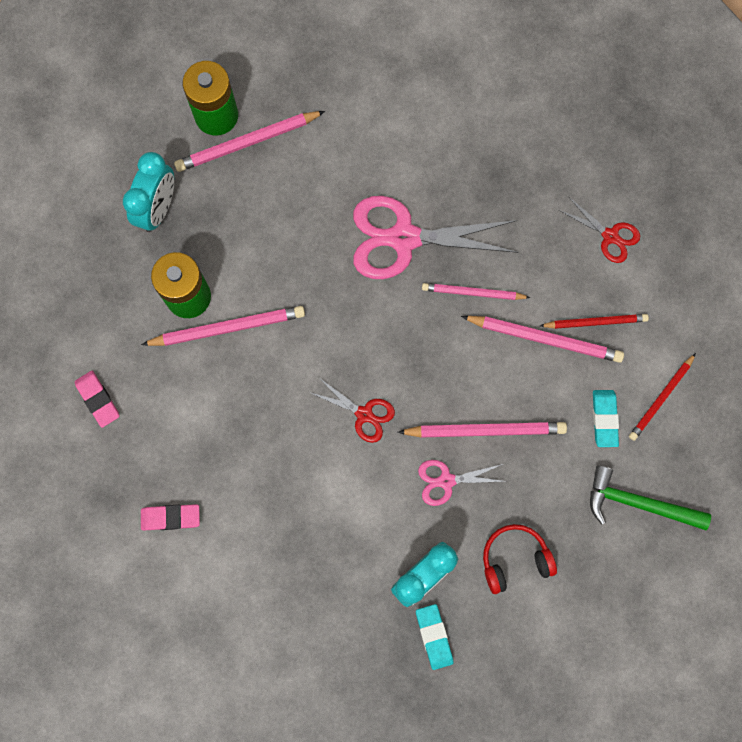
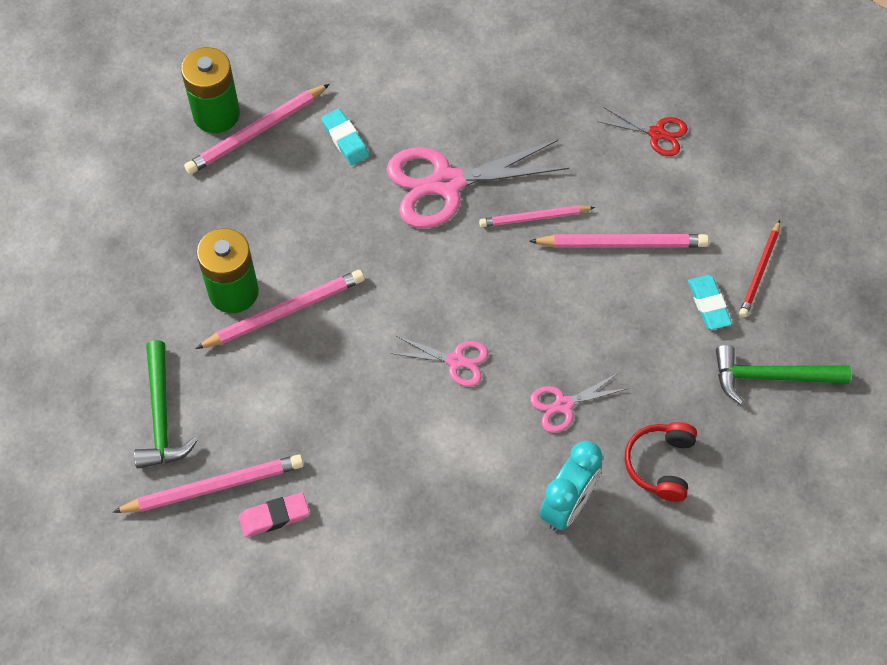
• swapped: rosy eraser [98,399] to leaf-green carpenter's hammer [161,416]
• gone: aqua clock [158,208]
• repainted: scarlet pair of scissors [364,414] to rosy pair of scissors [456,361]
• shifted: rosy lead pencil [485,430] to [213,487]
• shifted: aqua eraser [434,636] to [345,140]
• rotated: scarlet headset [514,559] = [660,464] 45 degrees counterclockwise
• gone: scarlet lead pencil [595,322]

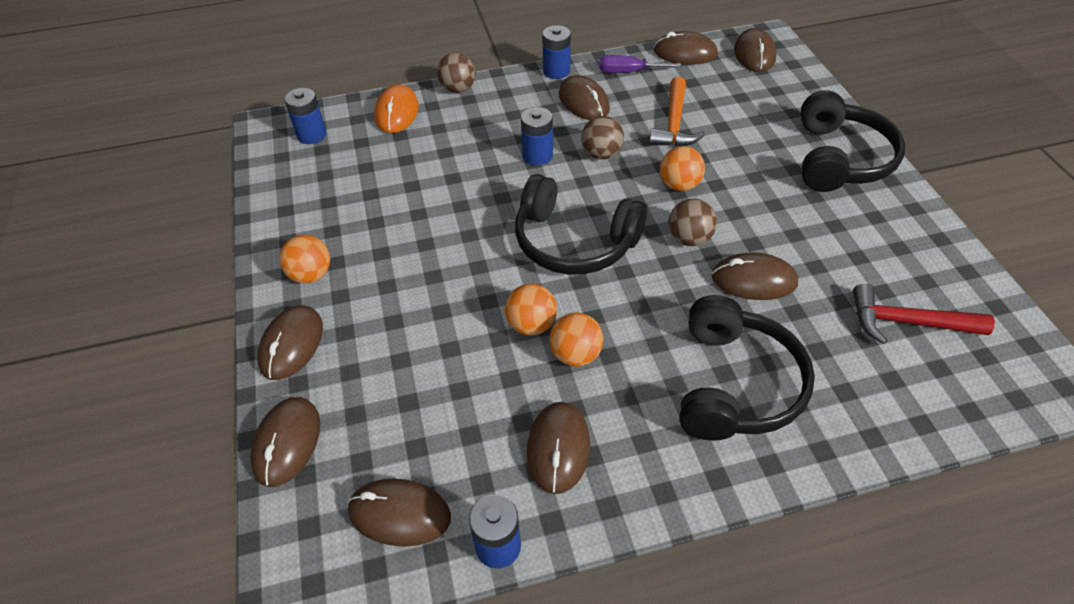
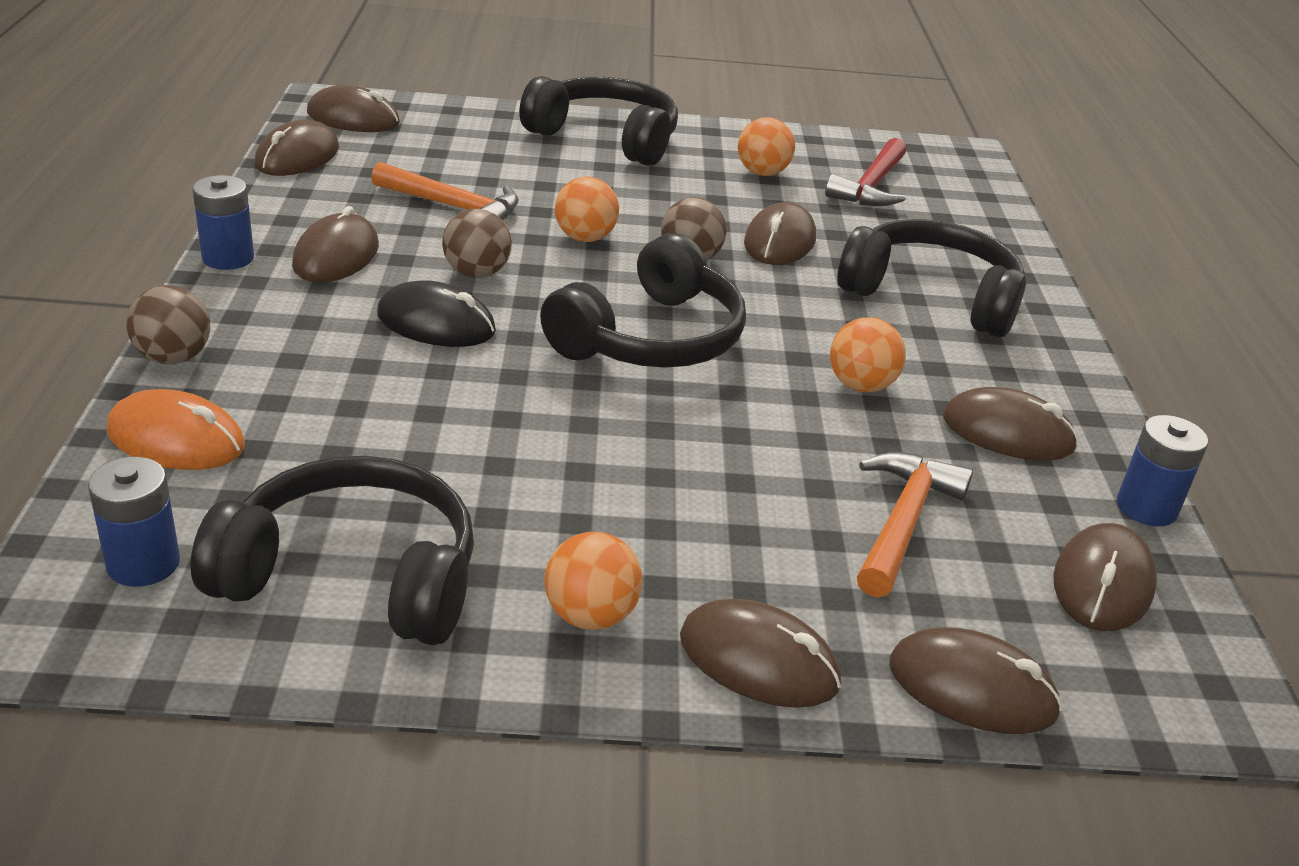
• shifted: orange-coloured play ball [531,325] to [762,173]
• swapped: royal blue AA battery [537,155] to ebony computer mouse [436,323]
• rotated: dark brown computer mouse [584,102] = [336,256] 60 degrees counterclockwise
• gone: violet flat screwdriver [628,72]
• new: ebony headset [353,577]
• new: orange-coloured carpenter's hammer [902,522]

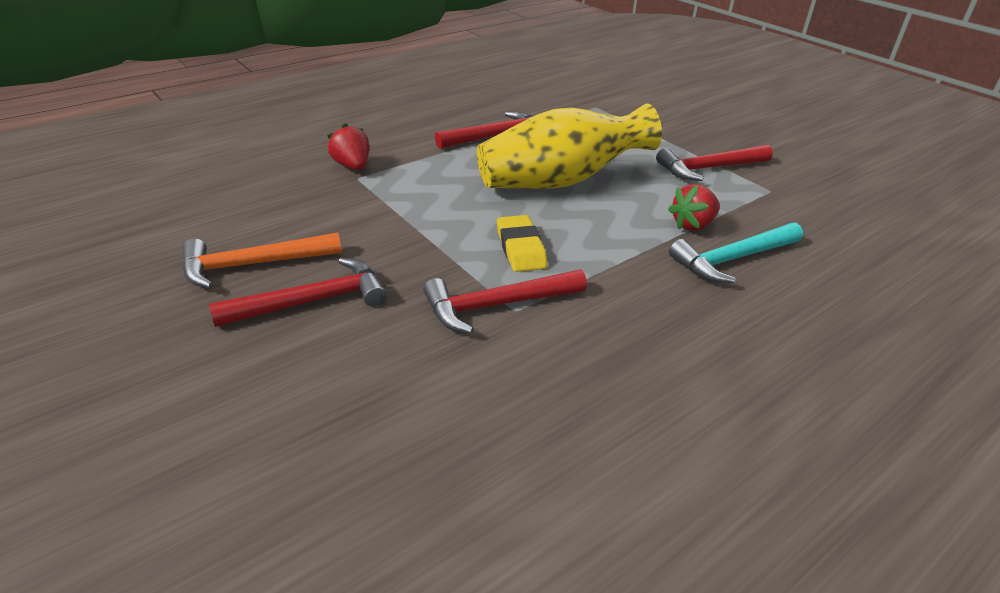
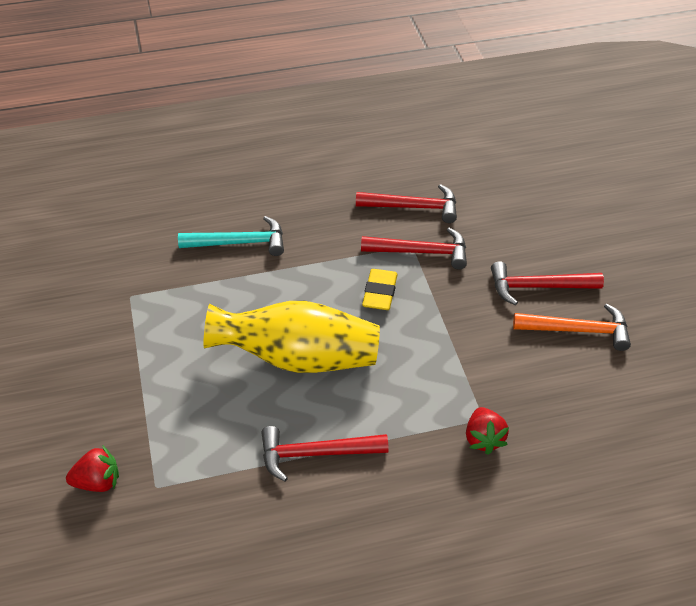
• shifted: scarlet carpenter's hammer [709,168] to [413,207]
• shifted: scarlet berry [692,225] to [98,482]

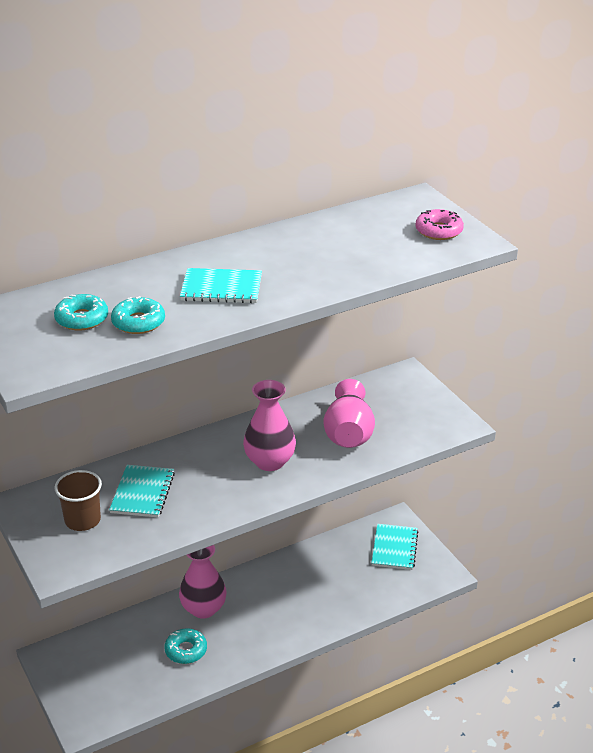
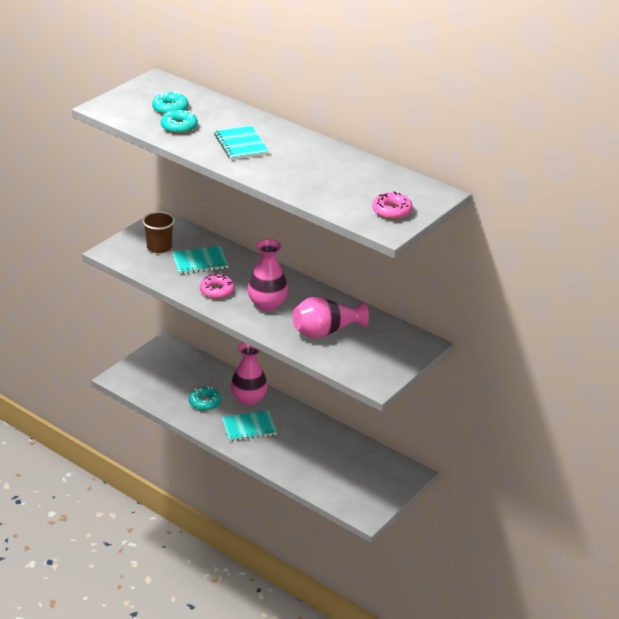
• shifted: aqua notepad [394,548] to [249,427]
• new: rosy donut [217,291]

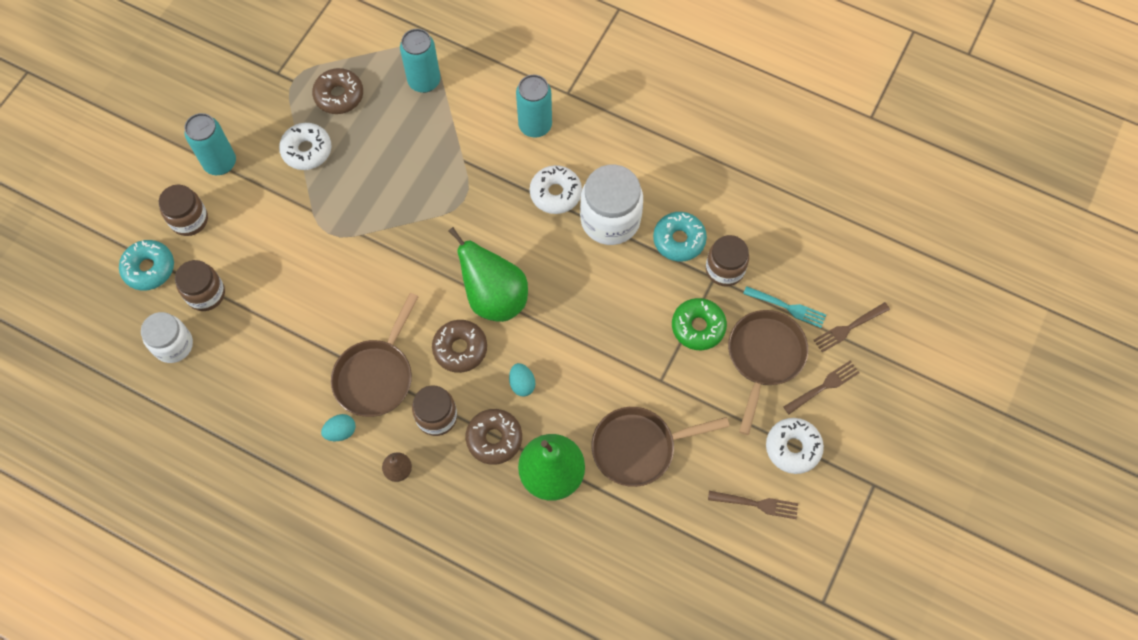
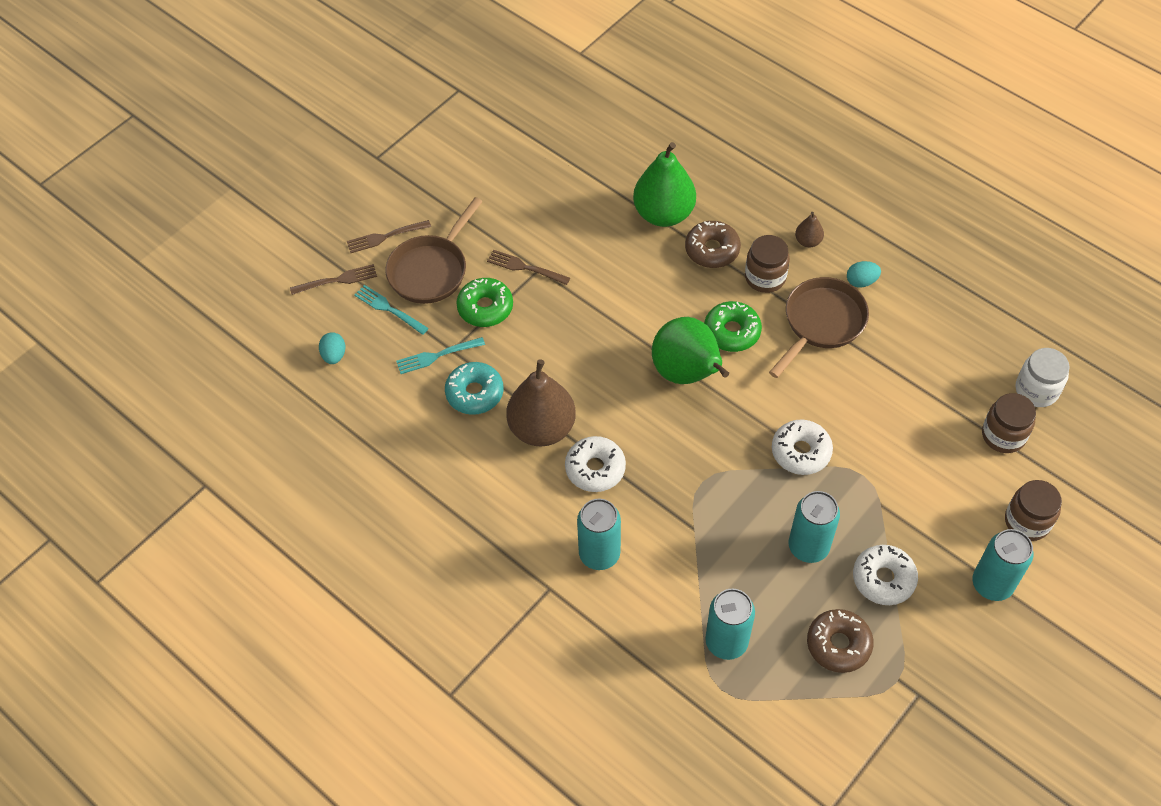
• gone: aqua donut [149,268]
• repainted: dark brown donut [460,349] to leaf-green donut [732,332]
• shifted: aqua toy egg [522,384] to [334,355]
• swapped: white jar [610,219] to dark brown pear [542,428]
• gone: dark brown pan [639,447]
• swapped: dark brown jar [724,269] to aqua fork [437,355]
• shifted: dark brown fork [756,504] to [526,268]
• shifted: white donut [793,448] to [801,452]
• new: aqua can [808,547]

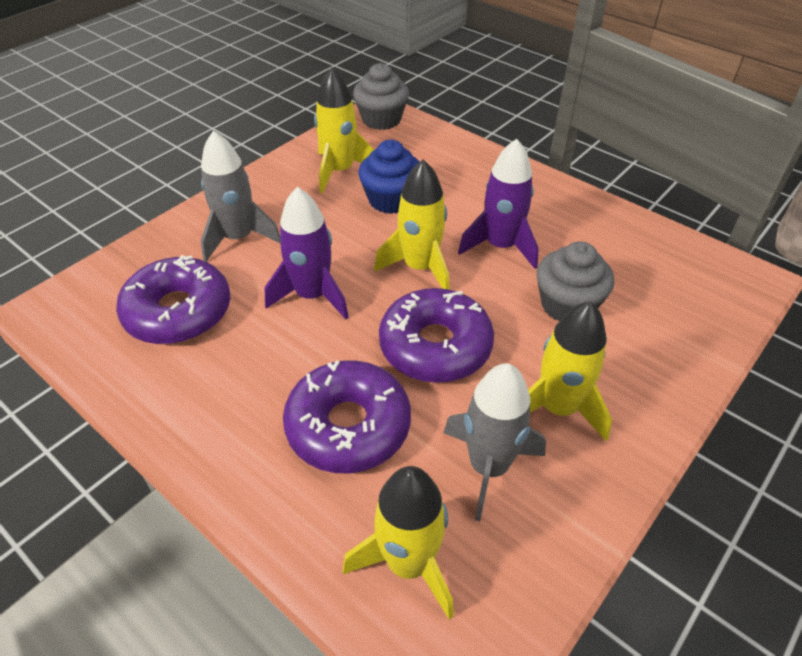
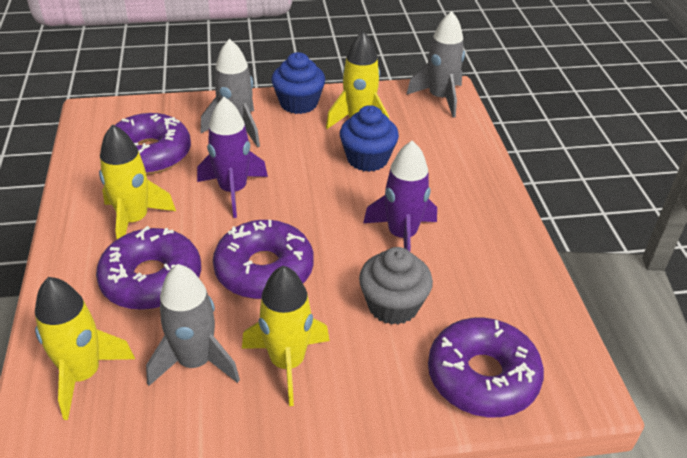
• swapped: grey cupcake [381,119] to grey rocket [440,98]
• shifted: golden rocket [419,267] to [134,220]
• new: royal blue cupcake [298,103]
• new: violet donut [482,377]

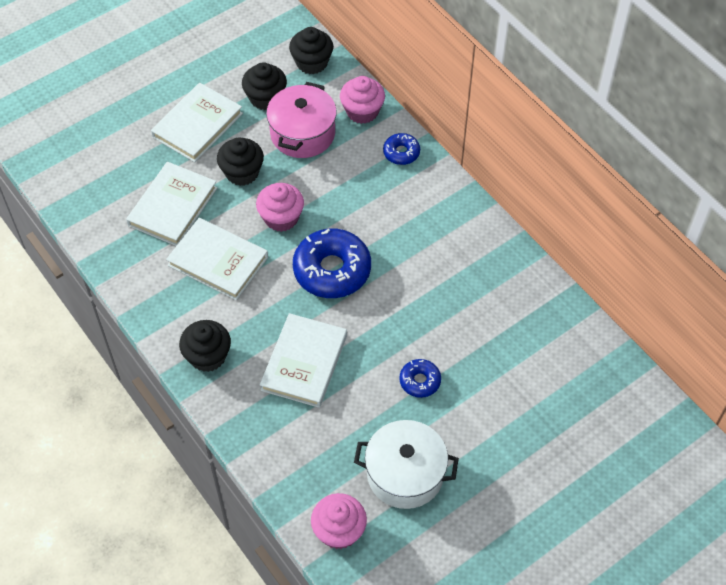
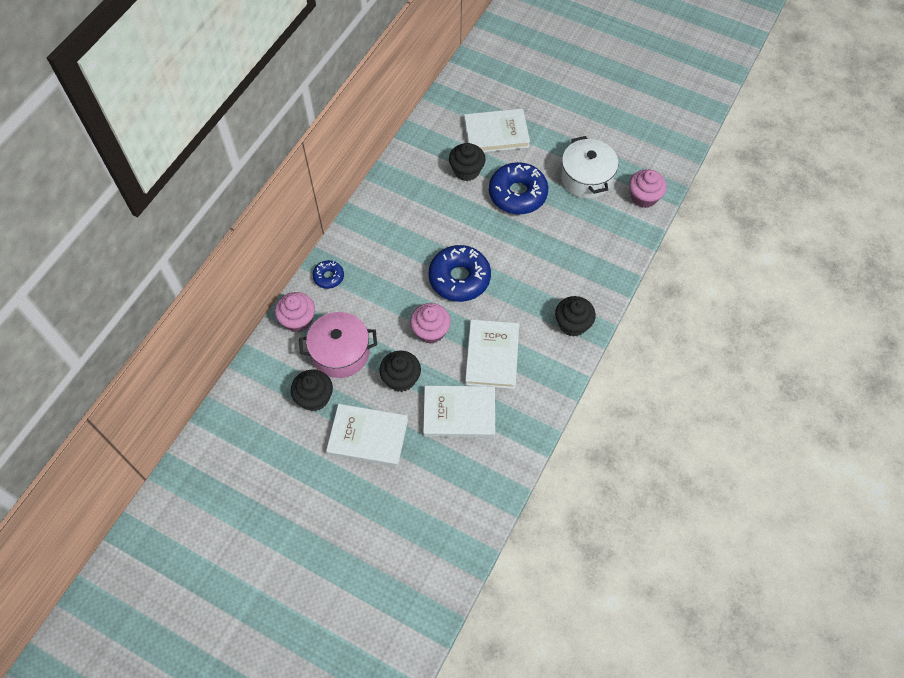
• shifted: white book [304,362] to [496,133]
• shifted: ebony cupcake [312,63] to [466,171]
• scaled: royal blue donut [420,381] = [517,194] x1.98

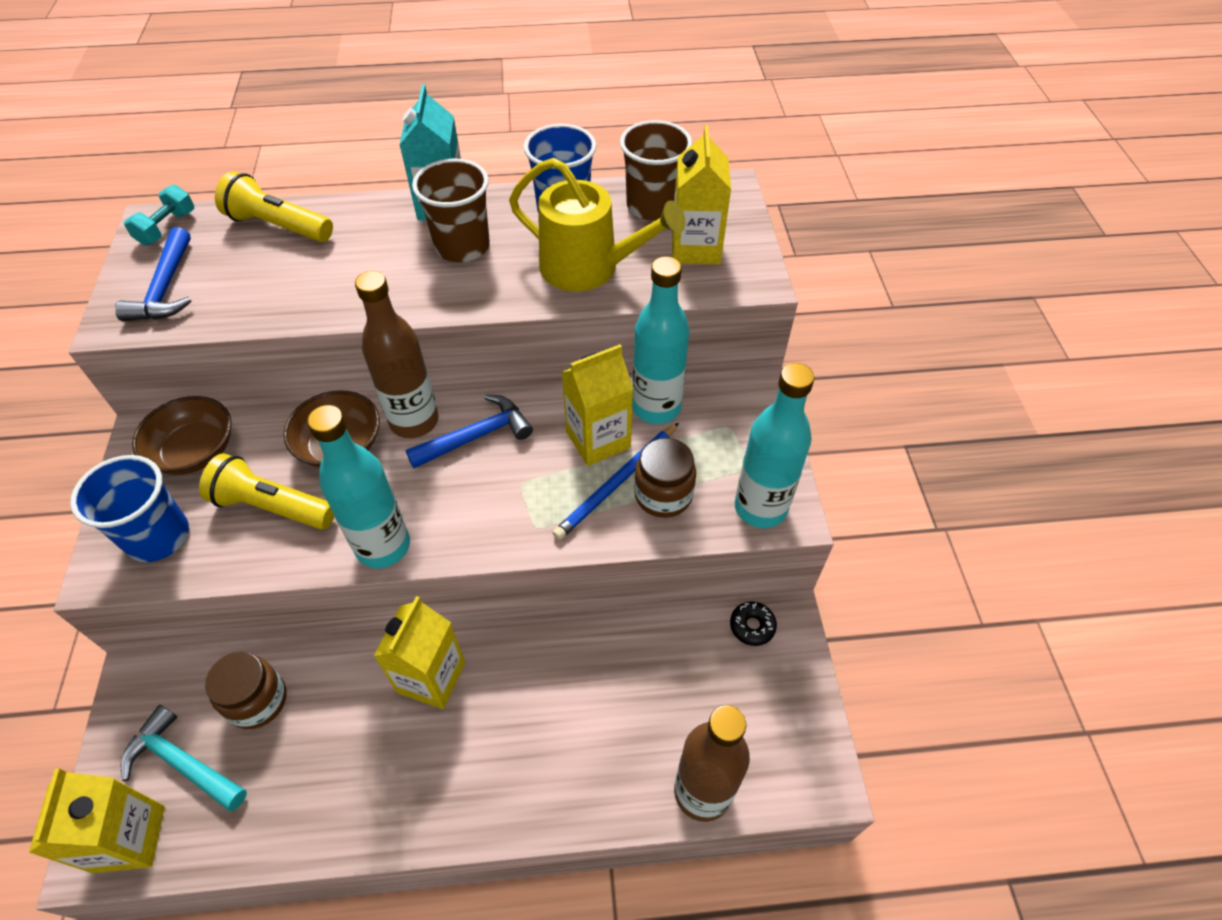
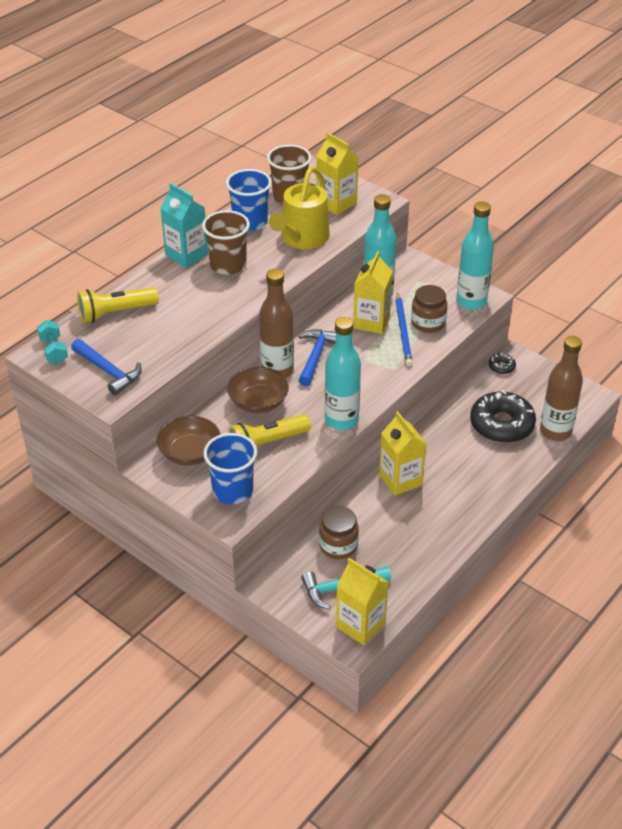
• rotated: golden sprinkling can [588,268] = [302,239] 135 degrees clockwise
• new: ebony donut [501,424]

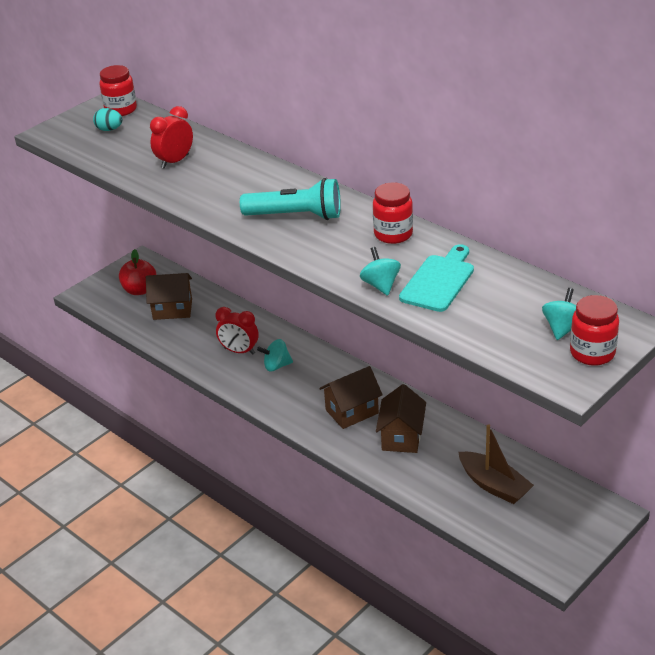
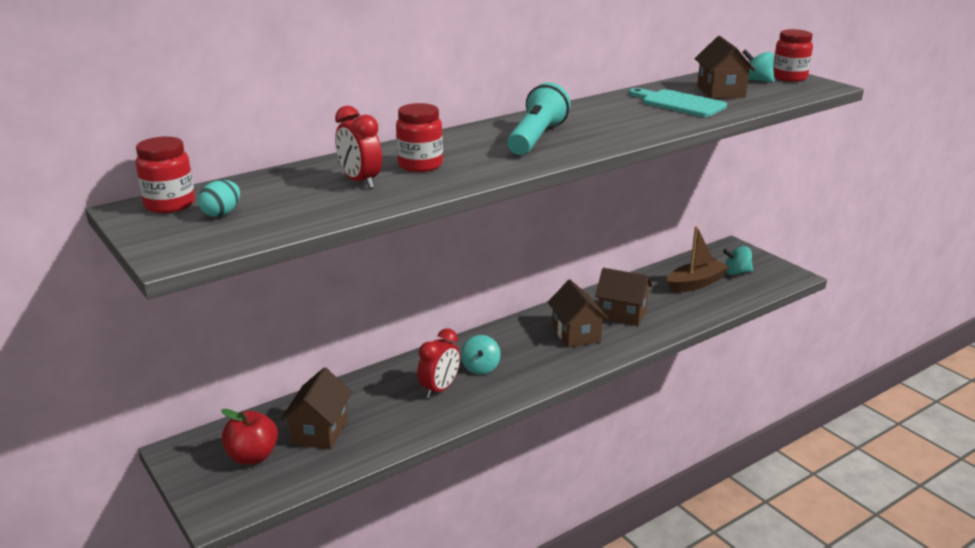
• shifted: aqua spinning top [380,285] to [737,272]
• shifted: scarlet jar [393,234] to [420,165]
• new: dark brown house [721,91]

